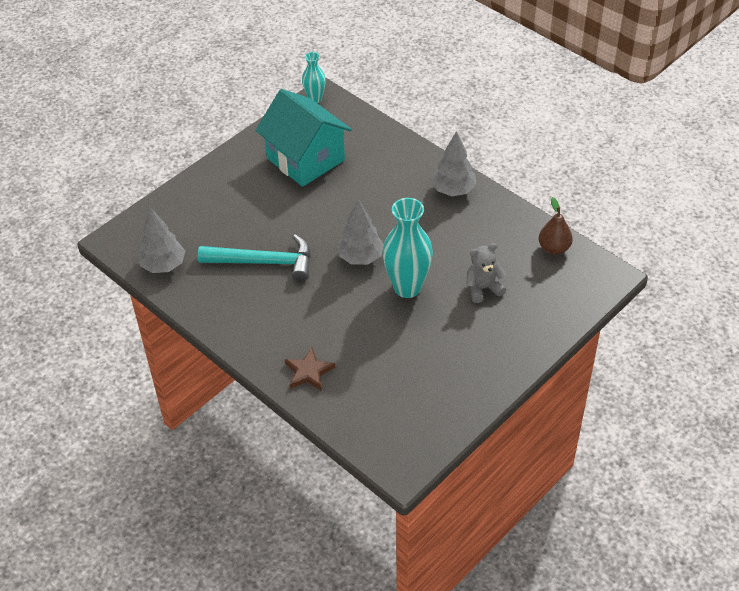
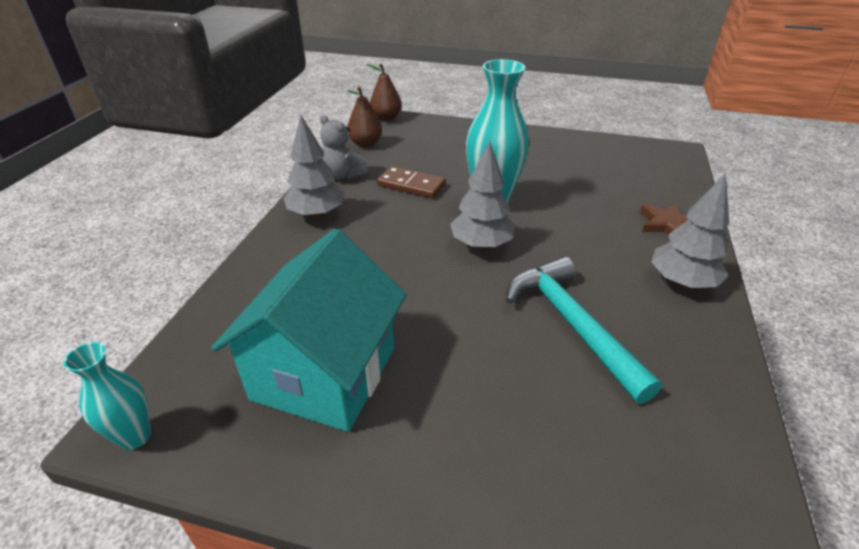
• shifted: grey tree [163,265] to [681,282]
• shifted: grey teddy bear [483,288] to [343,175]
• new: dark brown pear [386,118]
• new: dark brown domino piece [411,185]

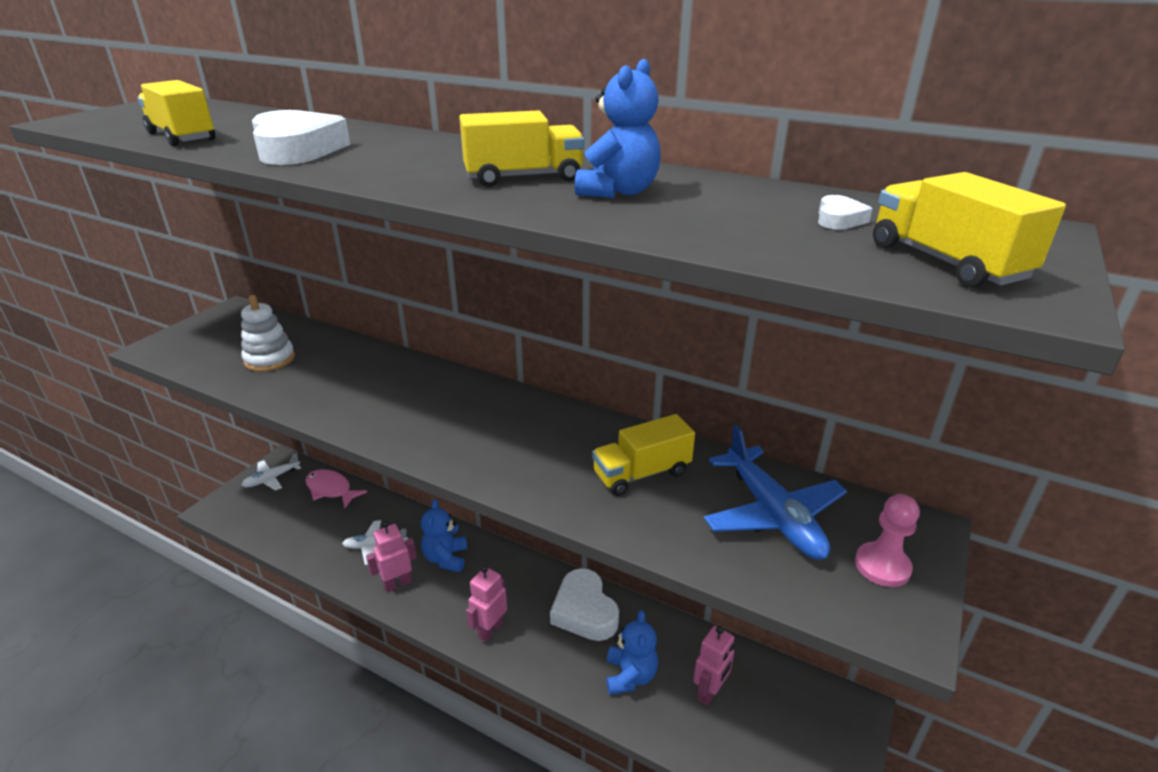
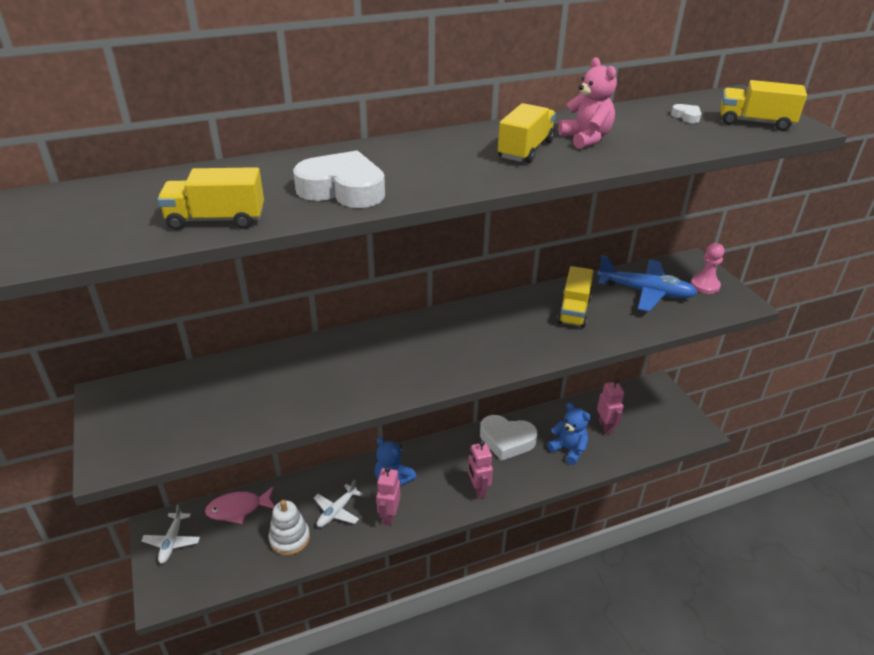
• shifted: white stacking rings [269,359] to [289,538]
• repainted: royal blue teddy bear [618,192] to rosy teddy bear [586,139]

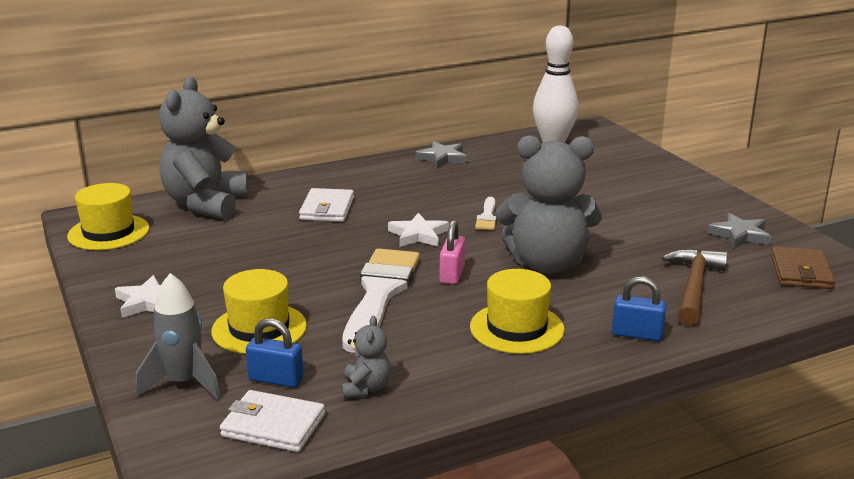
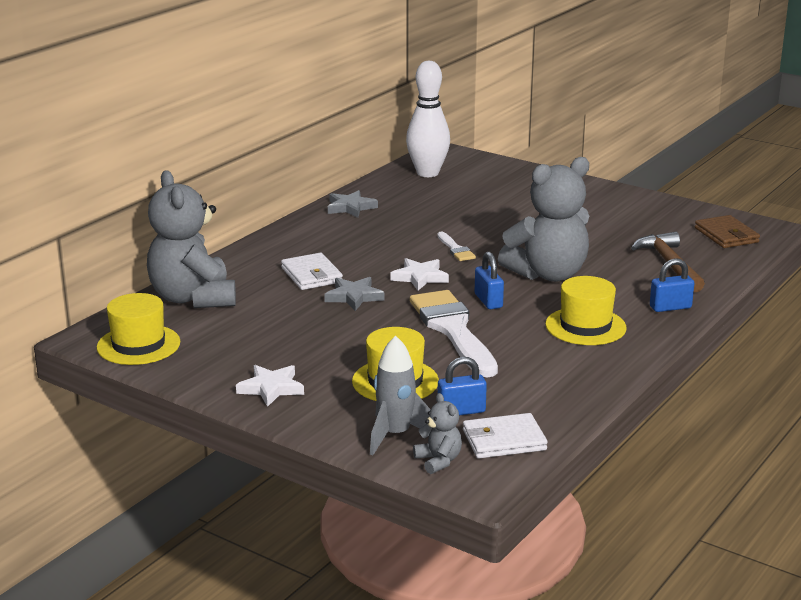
• shifted: grey teddy bear [366,388] to [438,461]
• repainted: rosy small lock [452,274] to royal blue small lock [488,301]
• shifted: grey star [739,235] to [354,297]

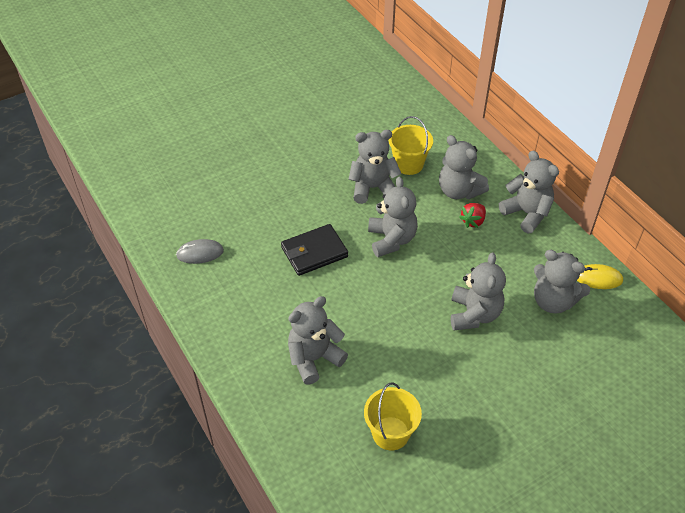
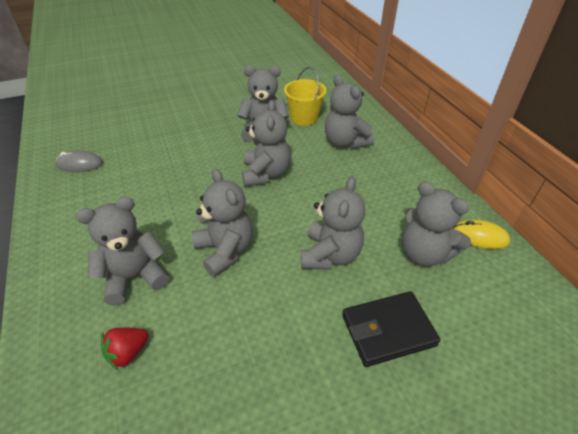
• shifted: ebony card wallet [314,252] to [388,330]
• gone: golden sand bucket [390,433]
• shifted: scarlet berry [473,221] to [128,353]
• shifted: grey teddy bear [526,213] to [225,250]

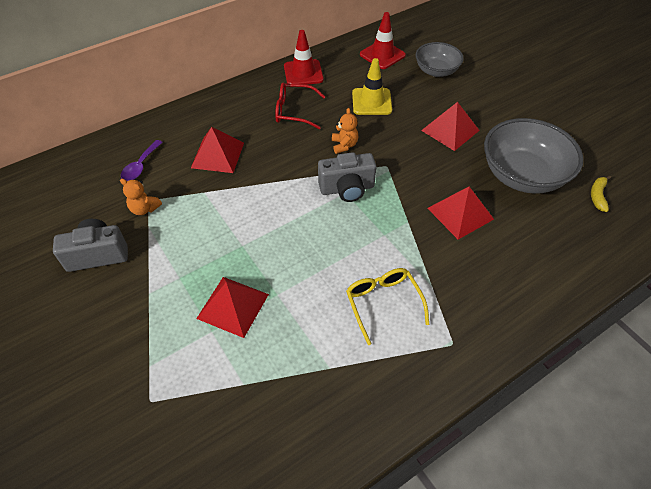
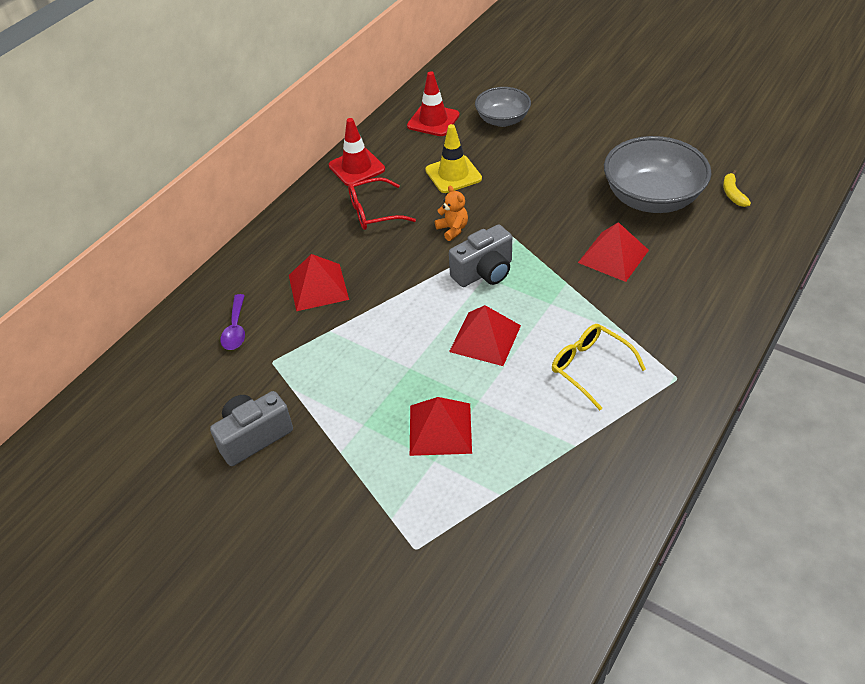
• gone: orange-coloured teddy bear [144,209]
• shifted: scarlet pyramid shape [450,130] to [485,338]

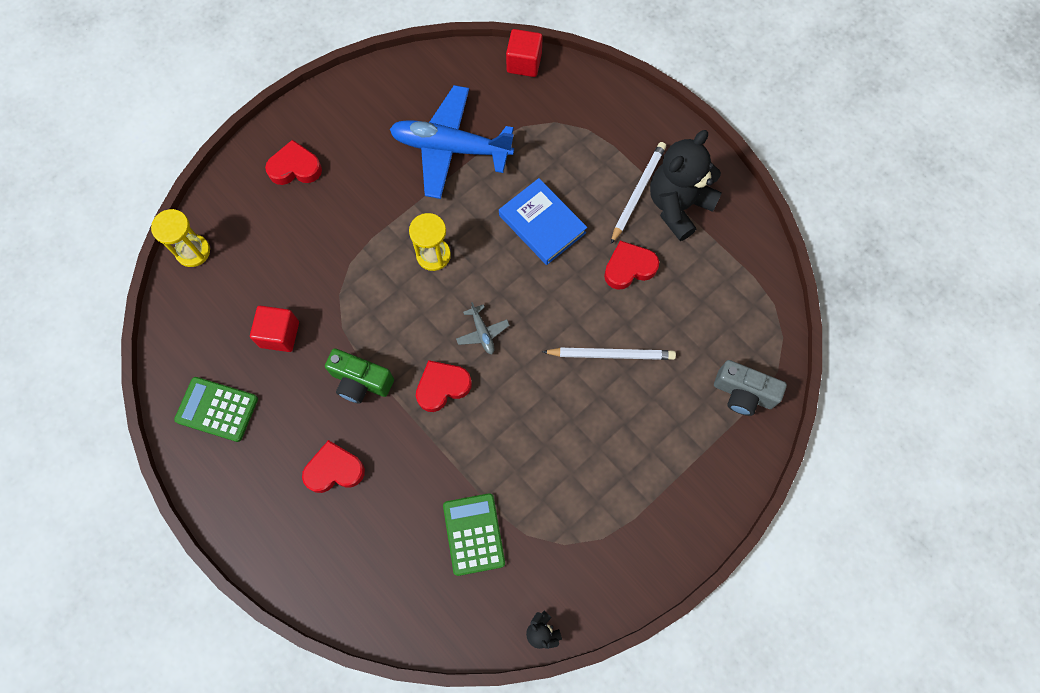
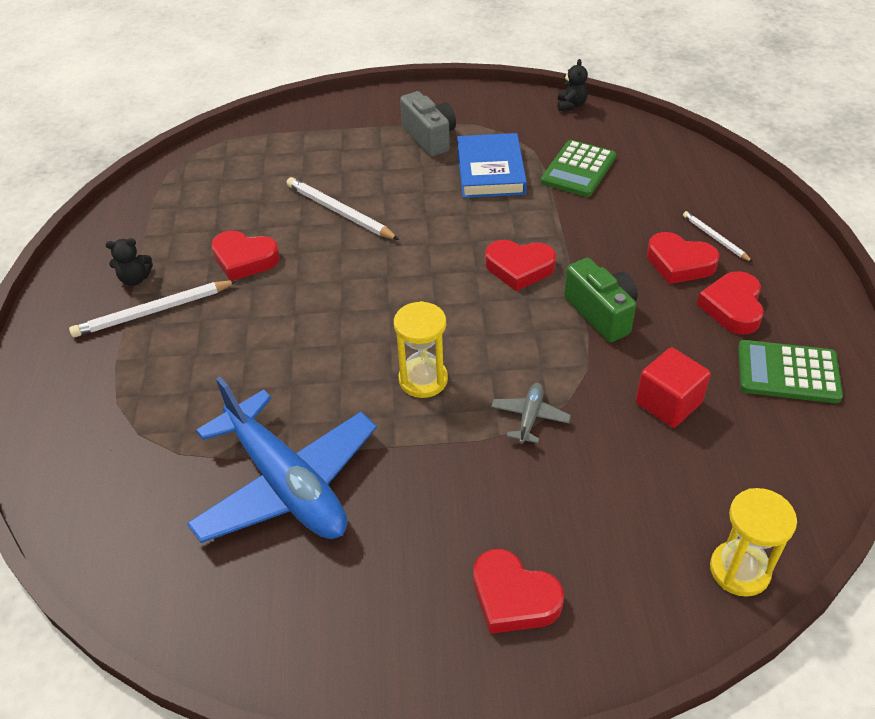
• rotated: leaf-green pocket calculator [217,409] = [788,372] 135 degrees clockwise
• shifted: grey toy plane [482,332] to [530,417]
• shifted: royal blue book [542,224] to [490,171]
• gone: scarlet solid cube [524,63]
• scaled: ebony teddy bear [678,206] = [135,279] x0.42
• shifted: grey camera [743,393] to [429,137]
• new: white lead pencil [715,238]
• new: scarlet heart [732,307]

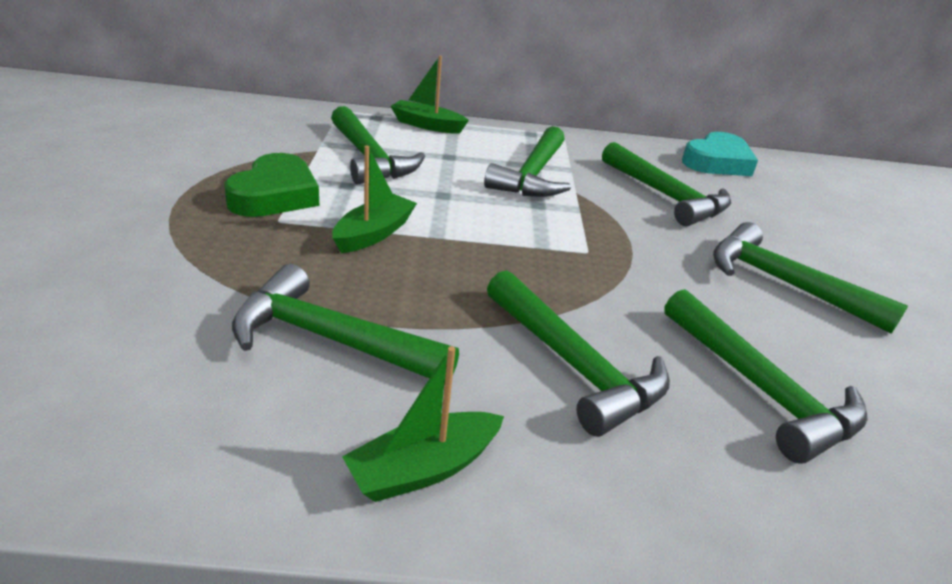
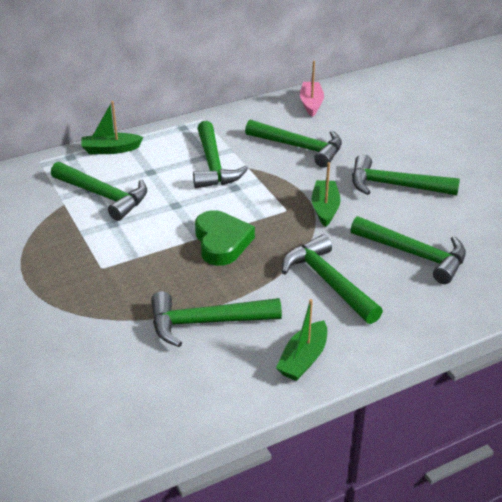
• shifted: leaf-green heart [275,195] to [221,242]
• shifted: leaf-green sailboat [374,233] to [325,208]
• rotated: leaf-green carpenter's hammer [574,365] = [328,281] 150 degrees counterclockwise
• swapped: aqua heart [717,162] to rosy sailboat [311,104]

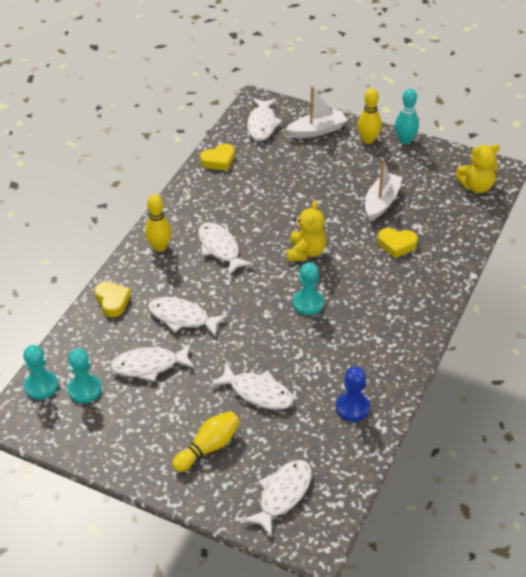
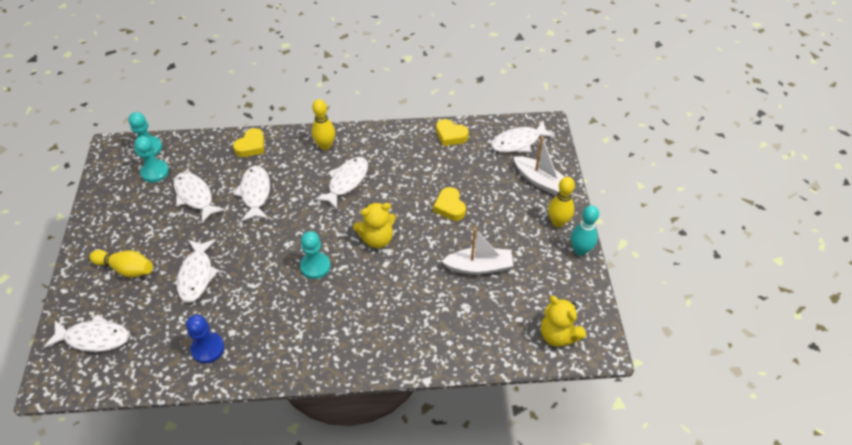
• shifted: golden heart [396,245] to [450,207]

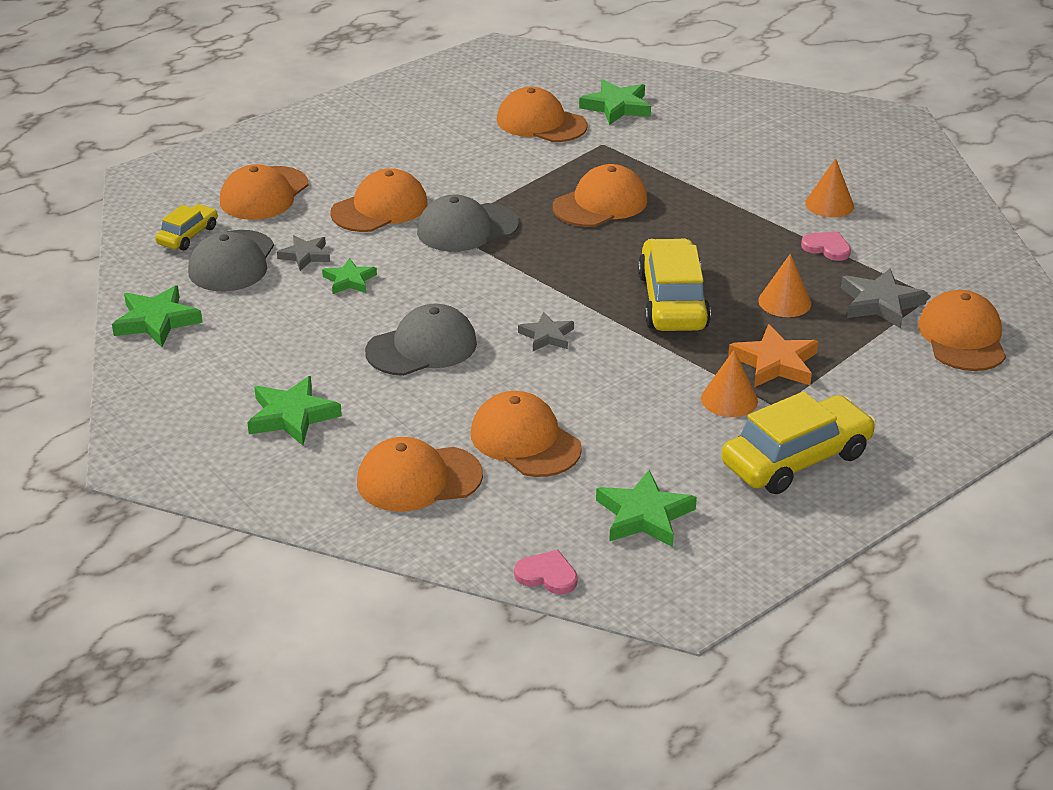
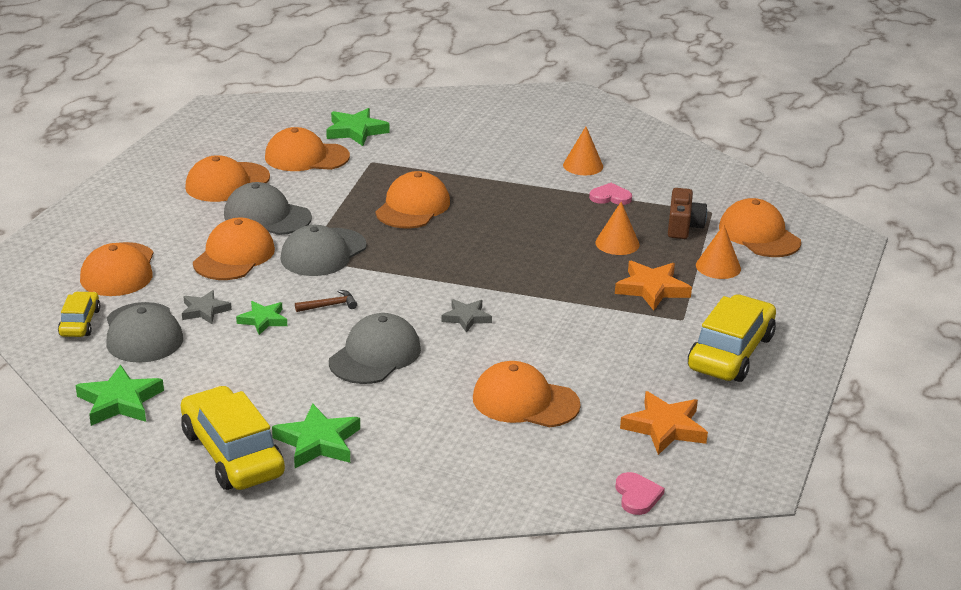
• shifted: orange-coloured baseball cap [418,479] to [227,183]
• rotated: rosy heart [547,575] = [637,495] 90 degrees clockwise
• repainted: leaf-green star [644,515] to orange-coloured star [664,427]
• shifted: golden toy car [672,301] to [232,453]
• shifted: orange-coloured solid cone [729,399] to [718,267]
• swapped: grey star [880,303] to dark brown camera [683,226]
• new: grey baseball cap [267,216]
• new: dark brown carpenter's hammer [329,305]

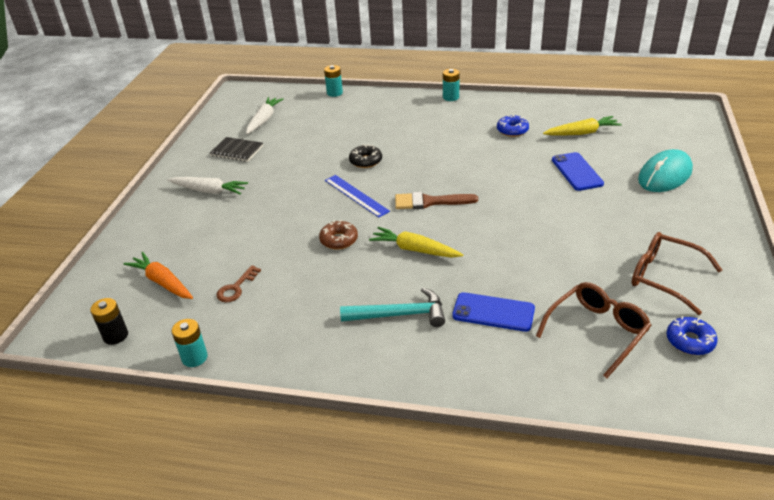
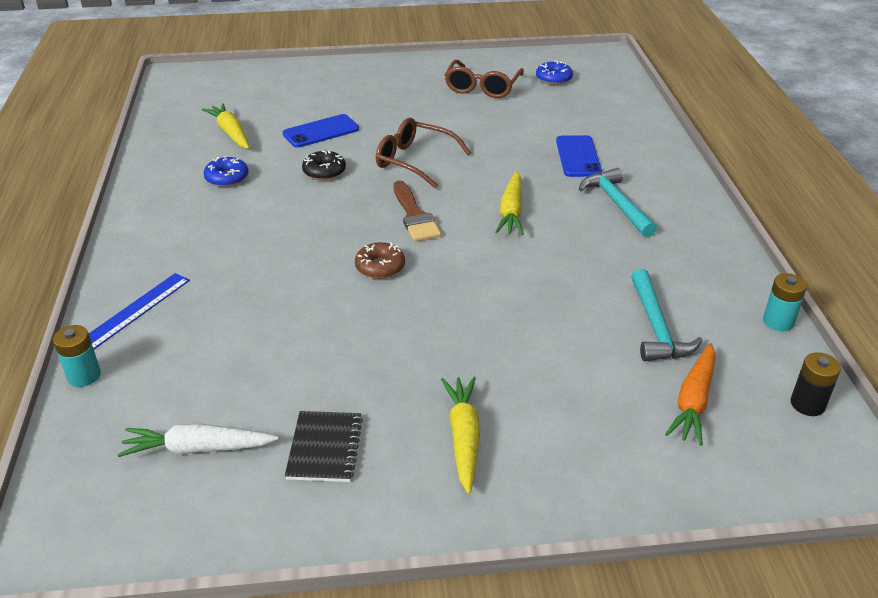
• repainted: white carrot [209,191] to golden carrot [463,438]
• swapped: dark brown latchkey [236,288] to aqua carpenter's hammer [656,327]
• shifted: dark brown donut [339,240] to [380,267]
• shifted: royal blue measuring stick [356,195] to [134,311]
• shifted: ebony donut [365,161] to [324,171]
• gone: aqua AA battery [451,97]
• shifted: dark brown spectacles [597,331] to [414,161]
• gone: aqua computer mouse [664,175]

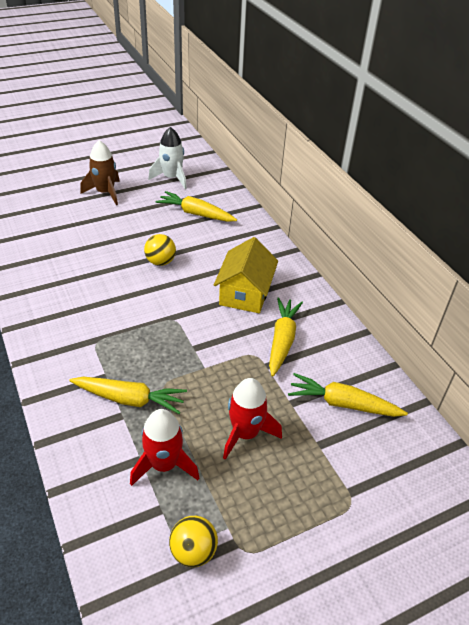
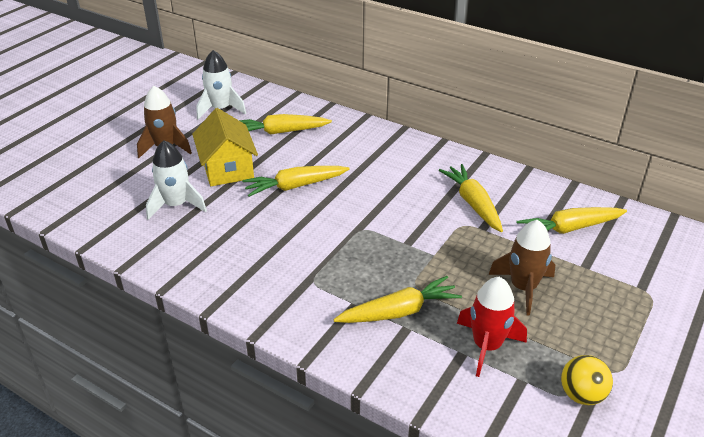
• swapped: golden play ball [160,262] to golden carrot [295,186]
• shifted: golden house [245,293] to [227,168]
• repainted: scarlet rocket [245,433] to dark brown rocket [523,287]
• new: white rocket [176,205]

